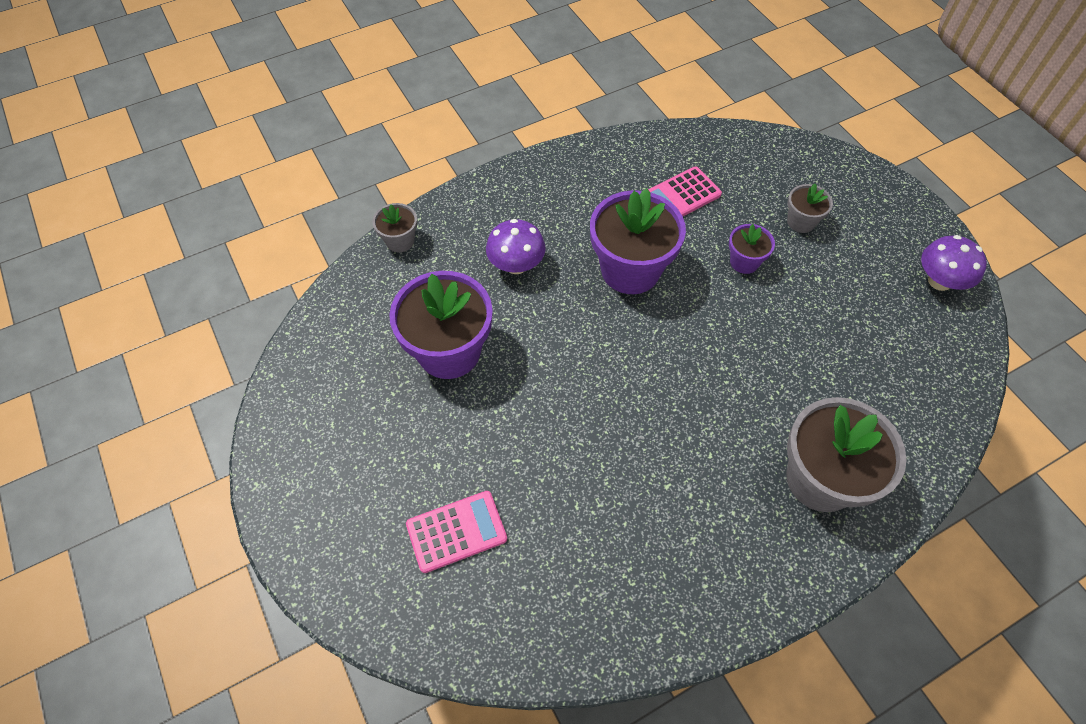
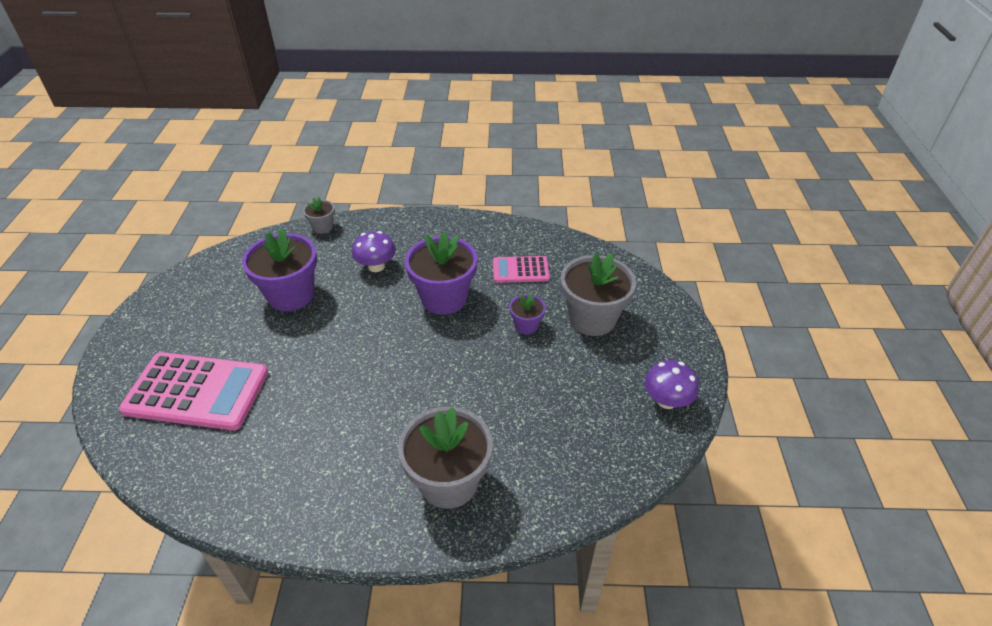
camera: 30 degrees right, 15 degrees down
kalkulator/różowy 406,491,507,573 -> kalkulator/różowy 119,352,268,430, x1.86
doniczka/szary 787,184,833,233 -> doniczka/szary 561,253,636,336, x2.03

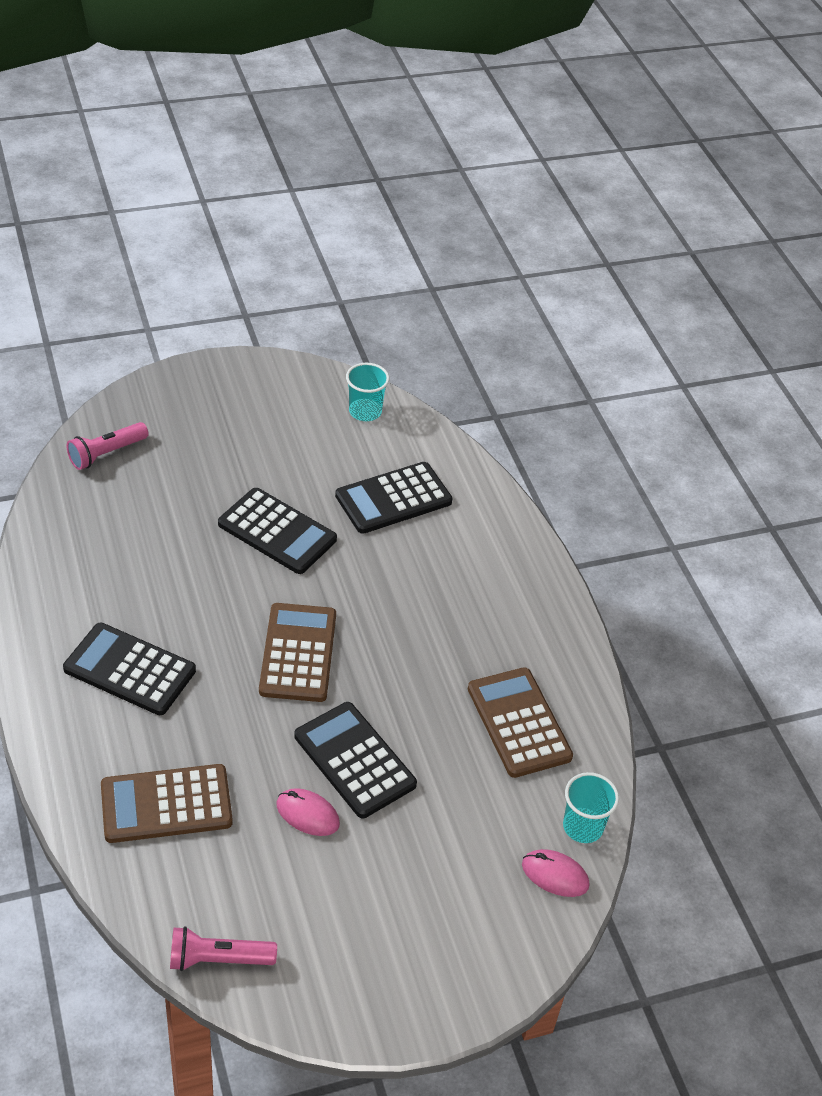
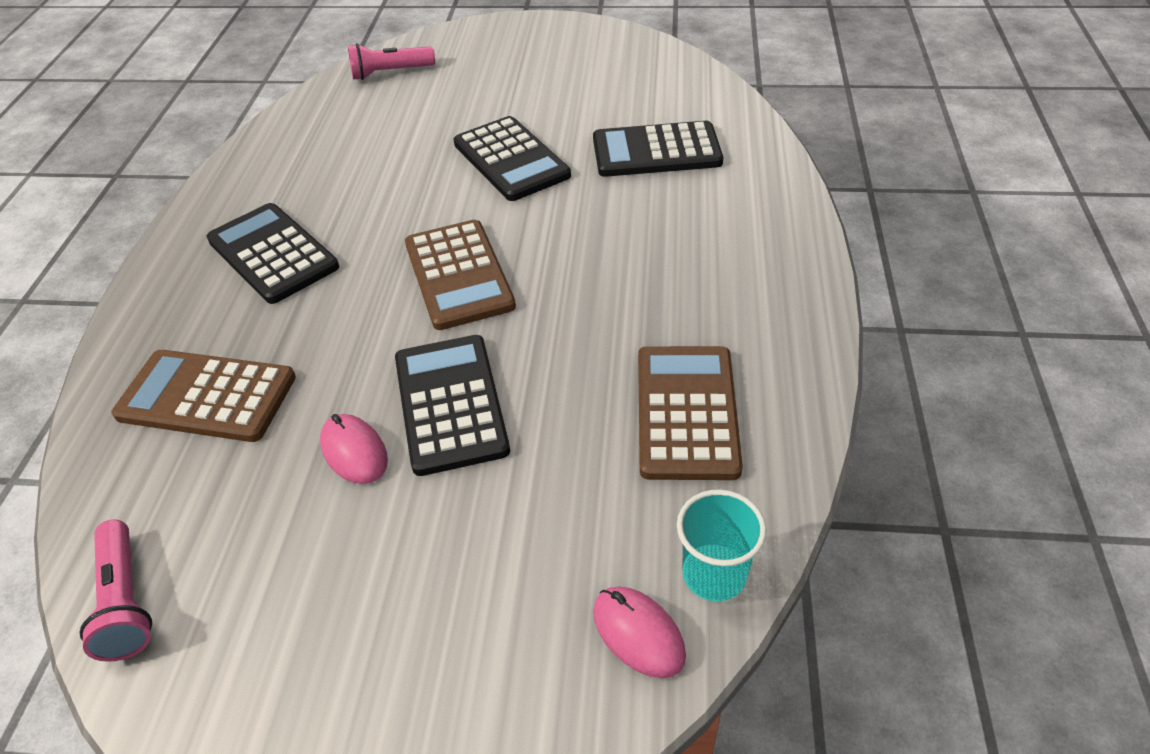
camera: 30 degrees right, 0 degrees up
latarka/różowy 170,926,277,971 -> latarka/różowy 80,520,152,662, 135 degrees counterclockwise
kalkulator/brązowy 259,603,336,702 -> kalkulator/brązowy 405,220,516,330, 135 degrees clockwise
szklanka/turkusowy 346,363,389,421 -> none

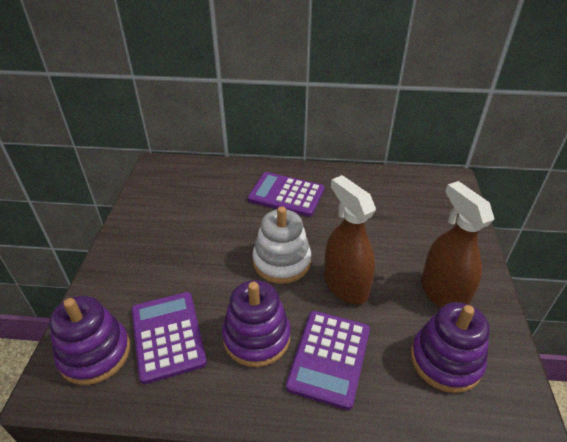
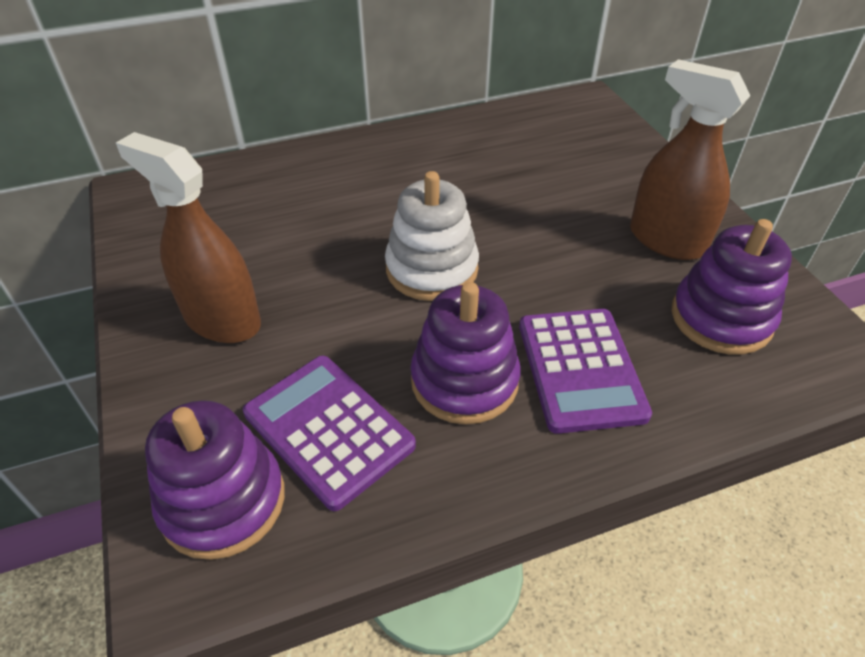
camera: 25 degrees left, 5 degrees up
kalkulator/fioletowy 248,172,324,217 -> none
spryskiwacz/brązowy 324,175,376,305 -> spryskiwacz/brązowy 116,132,261,343, relocated

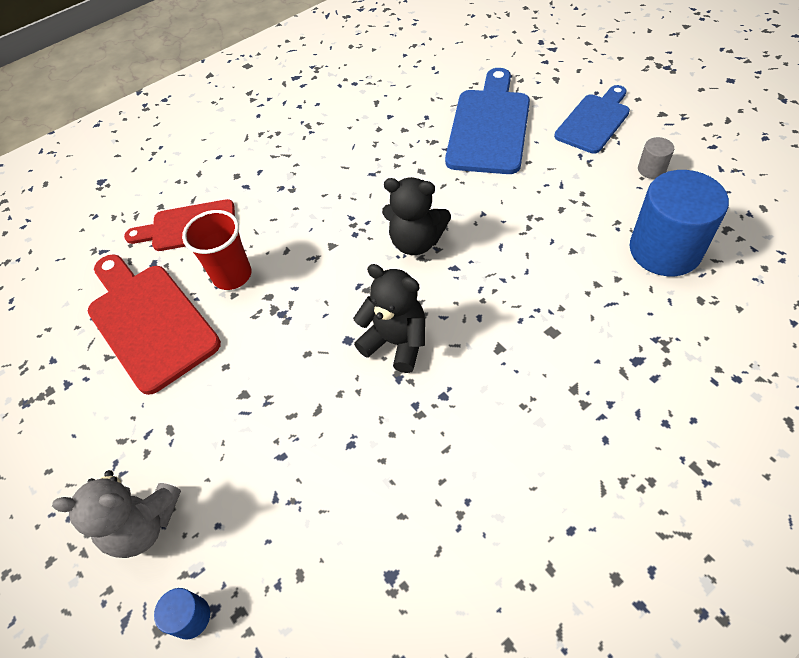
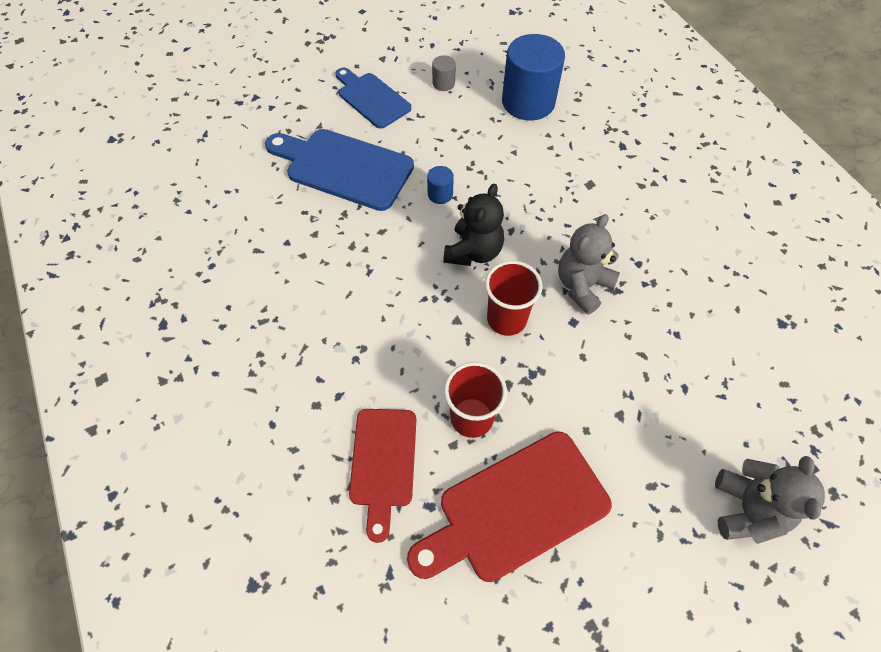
camera: 85 degrees left, 5 degrees up
walec/niebieski 154,588,210,640 -> walec/niebieski 427,166,454,204, relocated
miś/czarny 353,264,425,373 -> miś/szary 558,214,620,315
none -> szklanka/czerwony 485,260,543,336

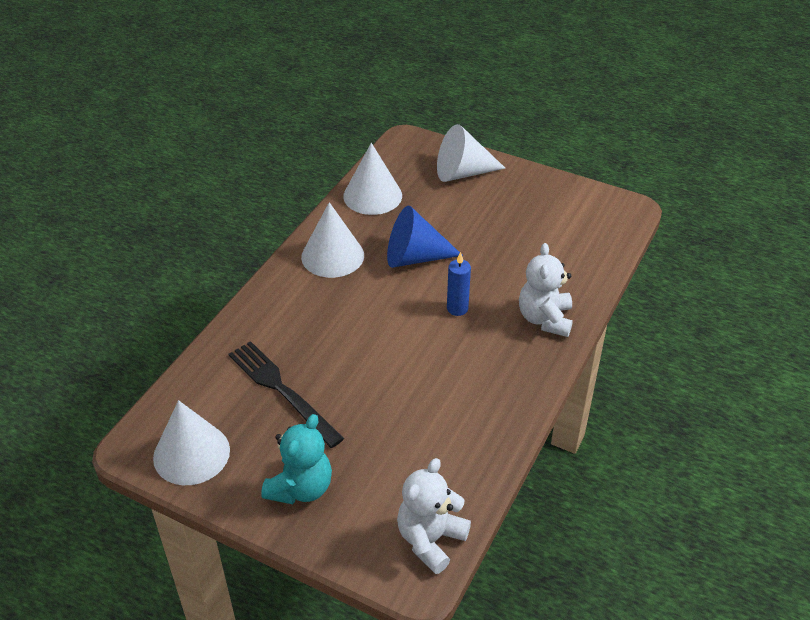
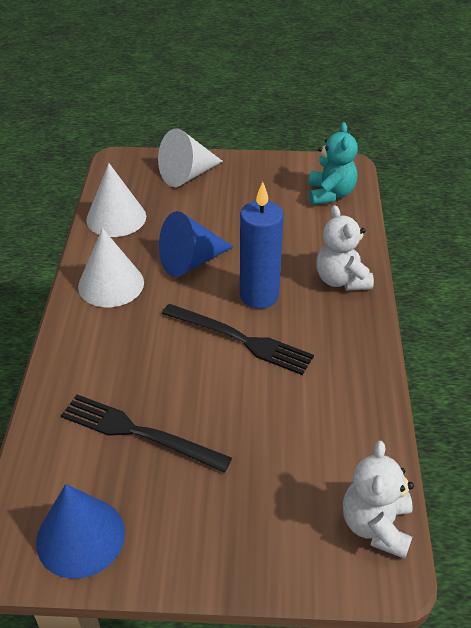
camera: 25 degrees left, 0 degrees up
stożek/biały 153,400,230,485 -> stożek/niebieski 36,484,125,579
miś/turkusowy 261,414,332,504 -> miś/turkusowy 309,122,358,205, relocated
świeca/niebieski 447,252,471,316 -> świeca/niebieski 240,182,284,309, x1.81
none -> widelec/czarny 162,304,314,375

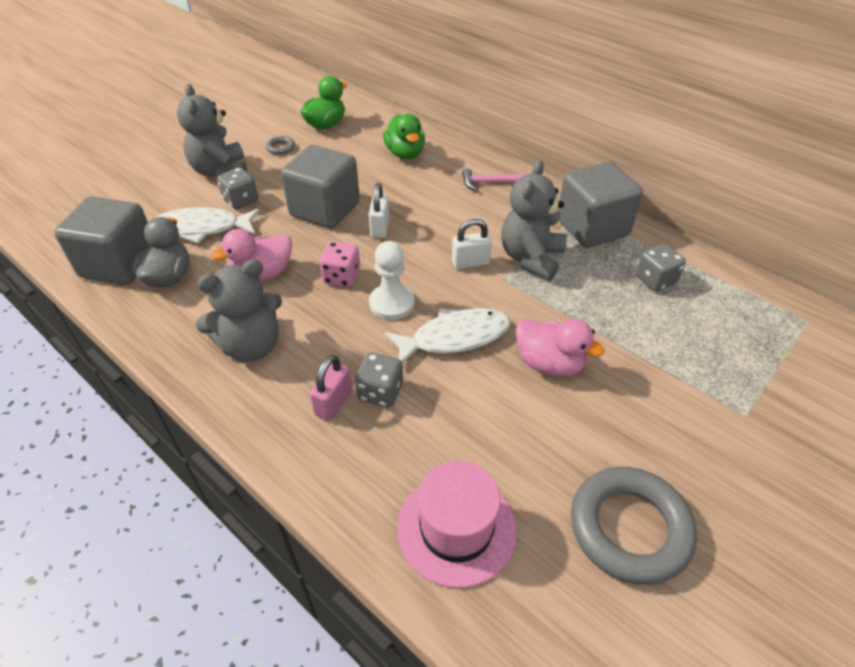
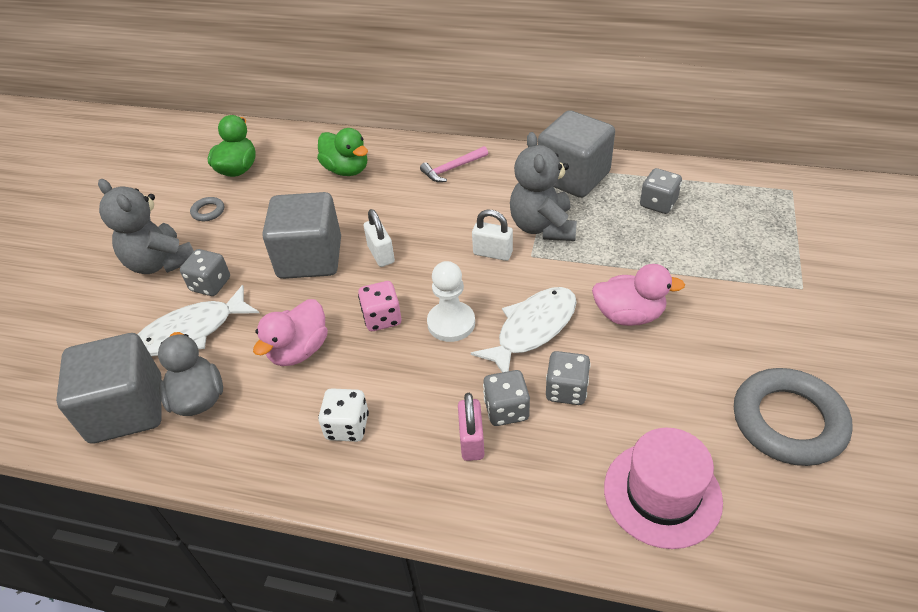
camera: 25 degrees left, 0 degrees up
miś/szary 196,260,282,362 -> kostka do gry/biały 318,388,369,442
kłódka/biały 452,219,492,269 -> kłódka/biały 472,210,513,261, 60 degrees clockwise
none -> kostka do gry/szary 546,351,591,405

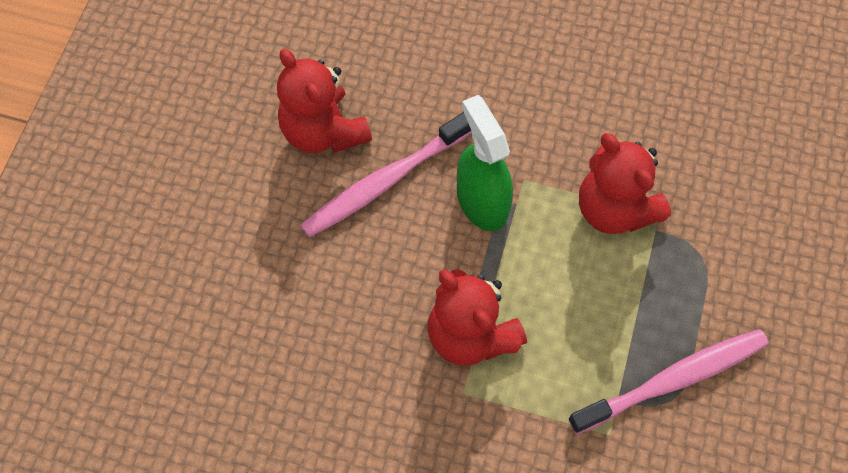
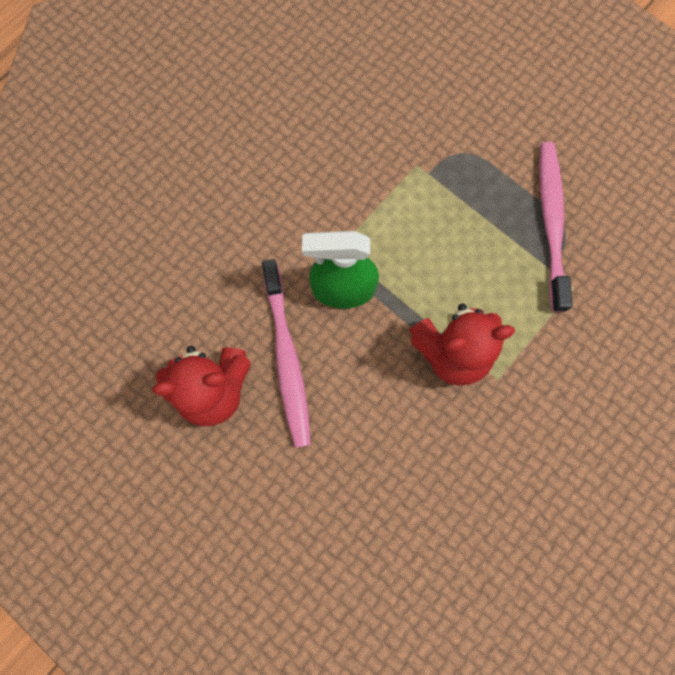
camera: 65 degrees left, 10 degrees up
miś/czerwony 579,133,671,234 -> none

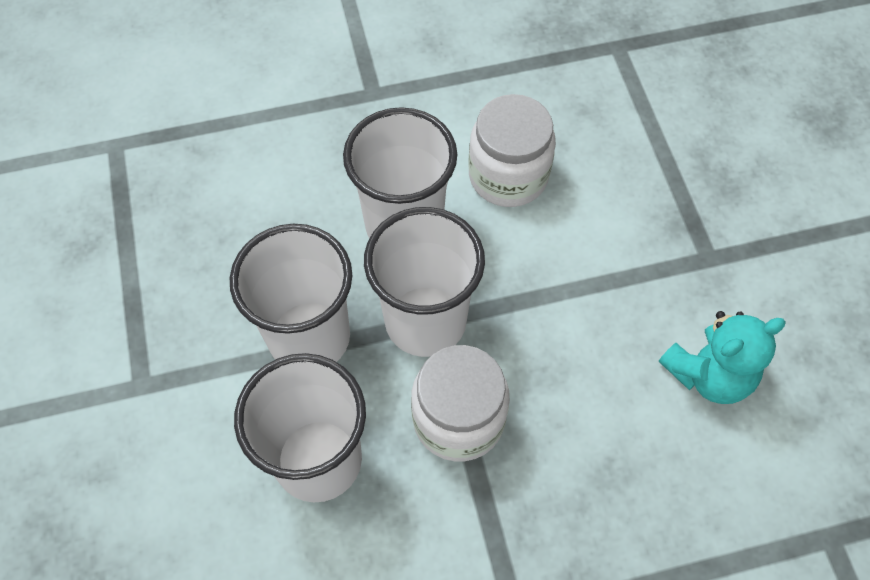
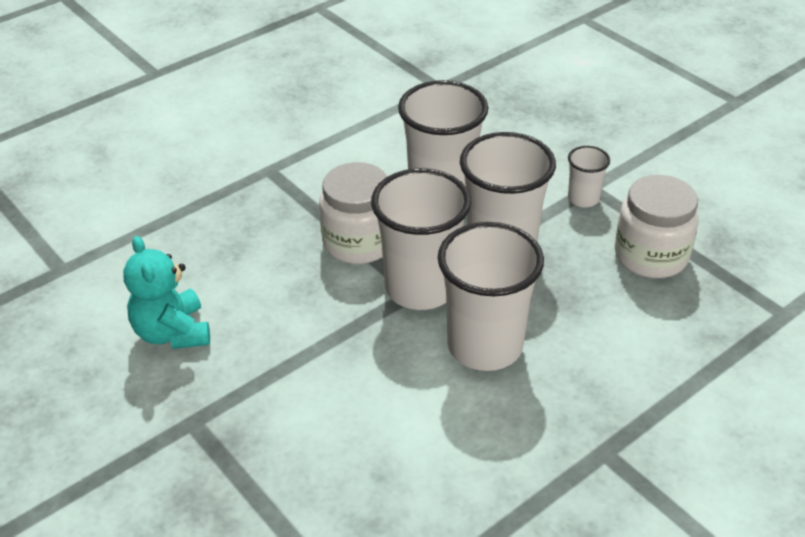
camera: 155 degrees right, 20 degrees down
słoik/biały 469,94,556,207 -> słoik/biały 615,175,699,278, relocated
miś/turkusowy 659,311,786,404 -> miś/turkusowy 123,236,210,349, 60 degrees counterclockwise
none -> szklanka/biały 568,146,610,207

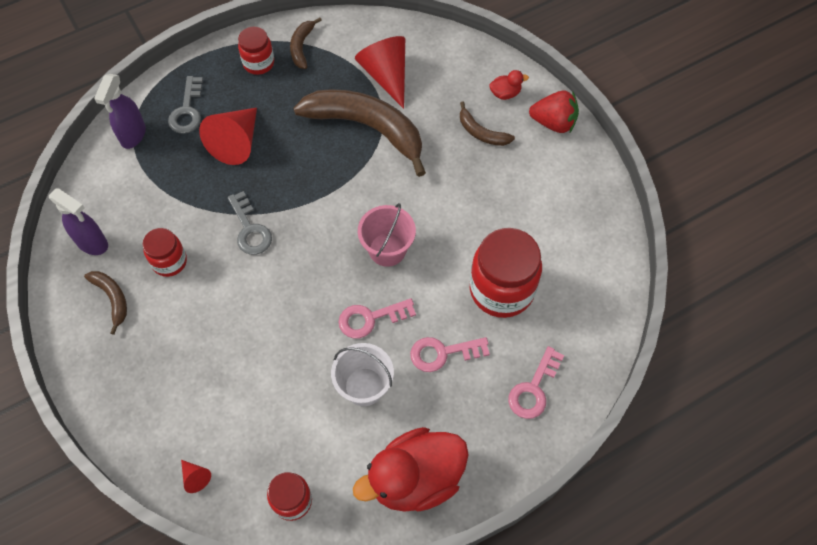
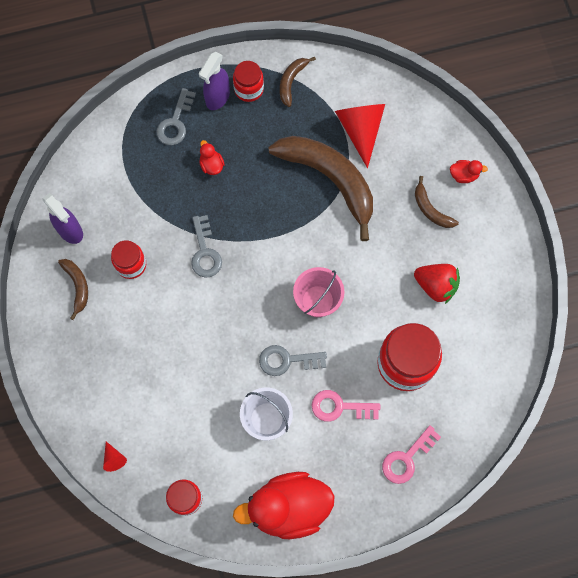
camera: 15 degrees right, 10 degrees up
spryskiwacz/fioletowy 94,74,146,149 -> spryskiwacz/fioletowy 199,52,230,110, relocated
stożek/czerwony 199,108,257,165 -> kaczka/czerwony 199,140,225,175
klucz/różowy 339,298,416,338 -> klucz/szary 259,345,327,376
truskawka/czerwony 529,91,579,133 -> truskawka/czerwony 414,264,460,304, relocated

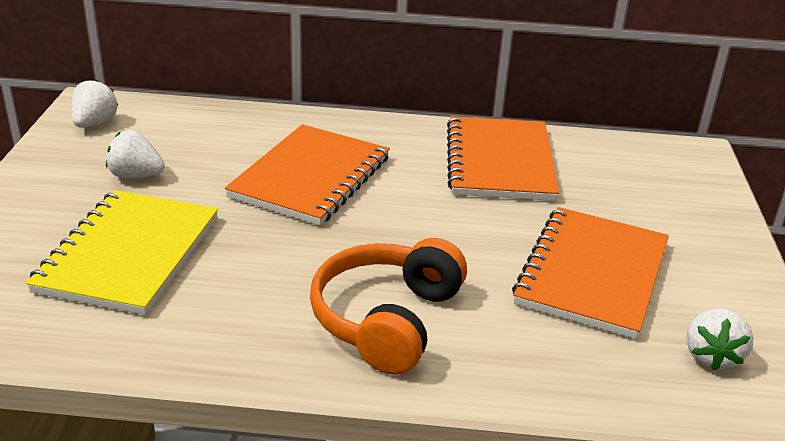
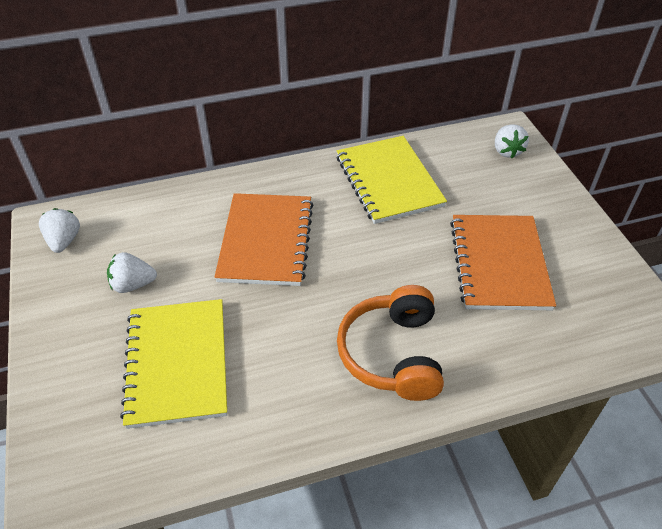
camera: 20 degrees left, 15 degrees up
zeszyt/pomarańczowy 447,116,559,201 -> zeszyt/żółty 337,136,447,224
truskawka/biały 687,308,753,370 -> truskawka/biały 495,124,529,158, relocated

